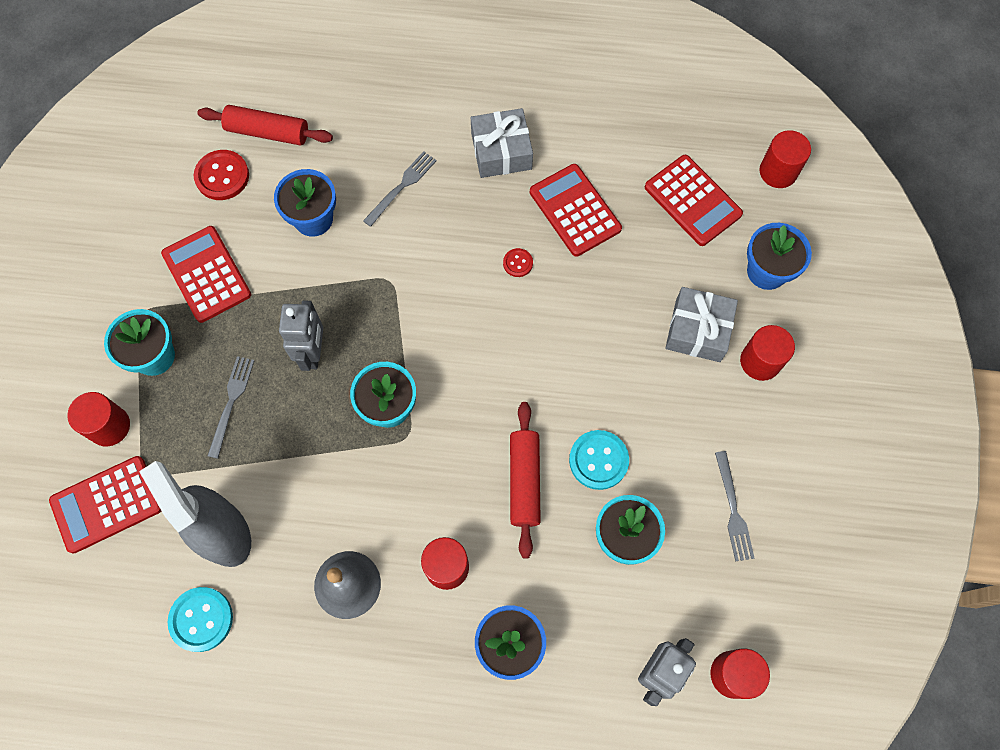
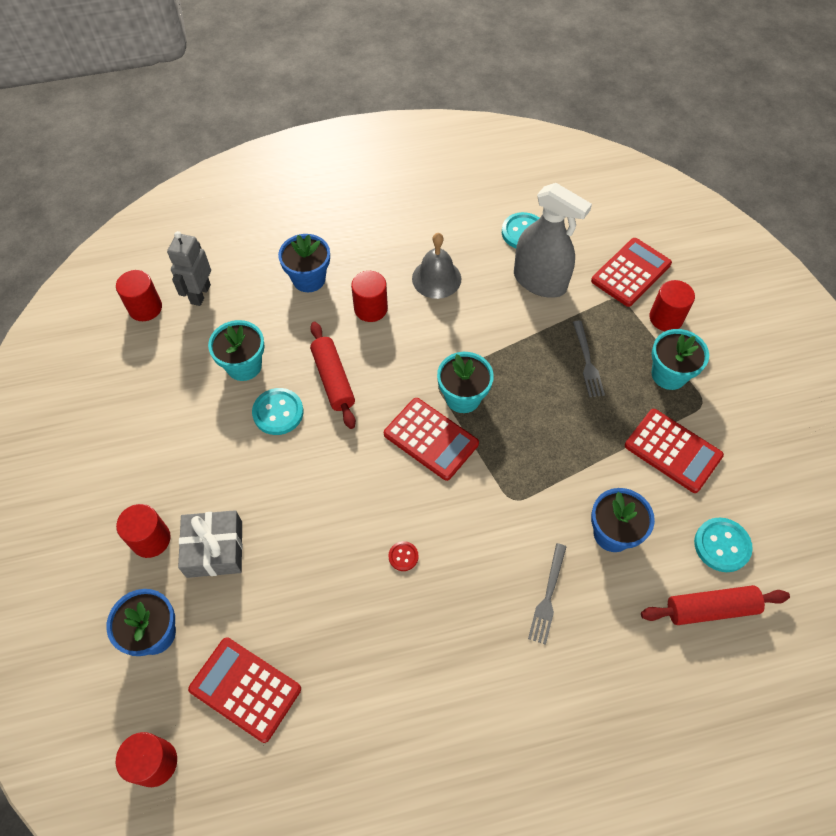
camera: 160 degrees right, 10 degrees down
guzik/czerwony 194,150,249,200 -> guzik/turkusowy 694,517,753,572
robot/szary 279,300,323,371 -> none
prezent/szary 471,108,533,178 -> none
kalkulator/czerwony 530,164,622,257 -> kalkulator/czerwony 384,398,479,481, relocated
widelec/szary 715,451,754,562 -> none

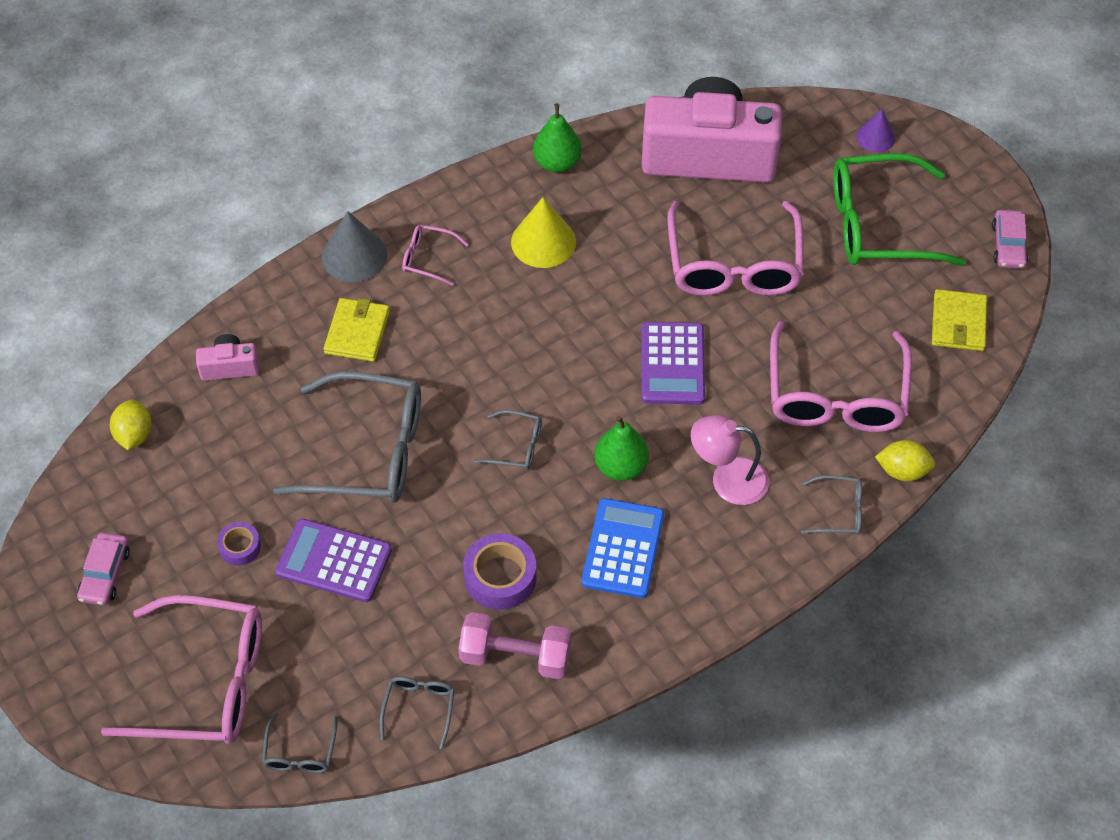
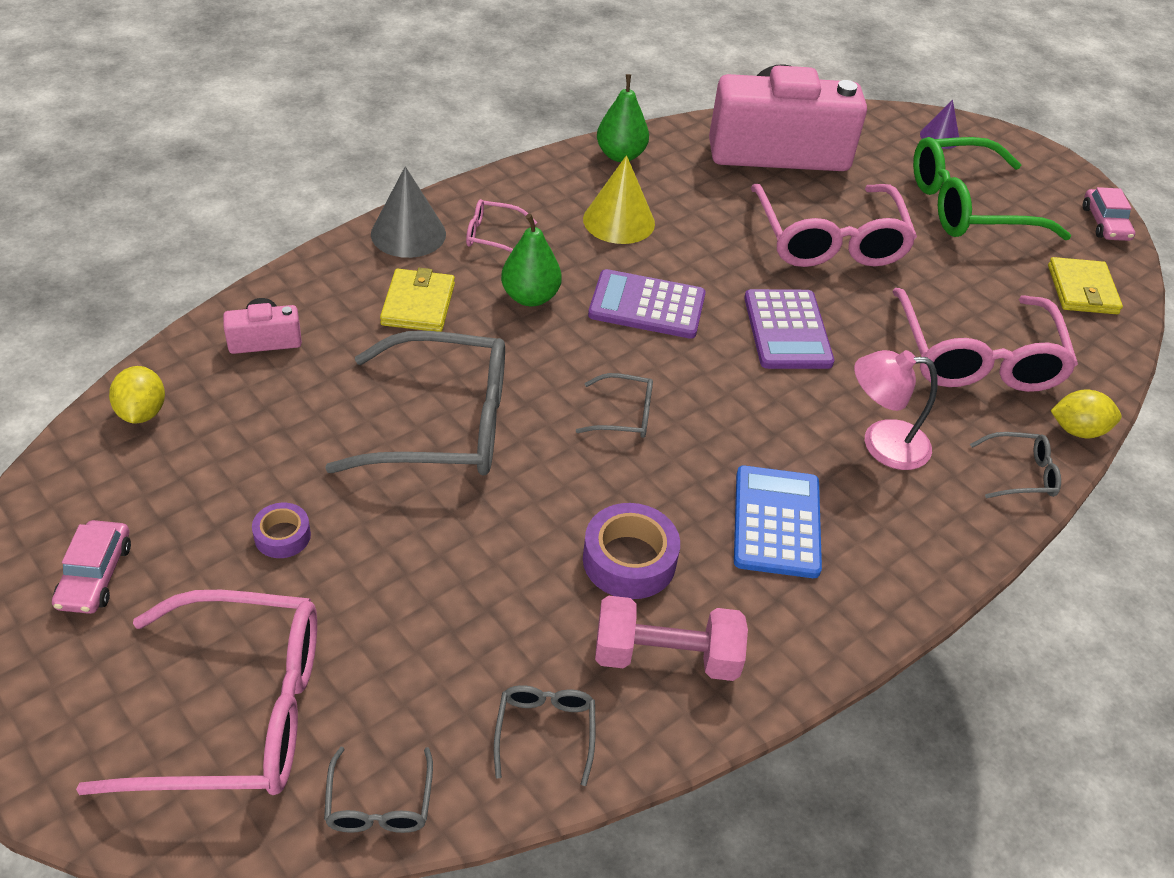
camera: 10 degrees left, 10 degrees down
kalkulator/fioletowy 275,519,392,602 -> kalkulator/fioletowy 588,269,706,339, relocated
gruszka/zielony 594,416,649,481 -> gruszka/zielony 501,214,562,306, relocated

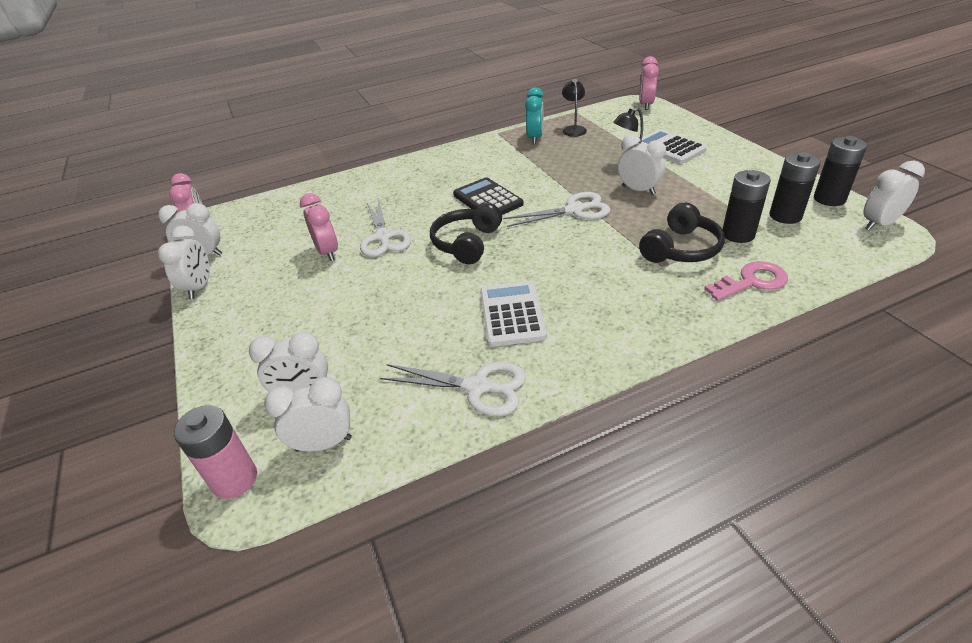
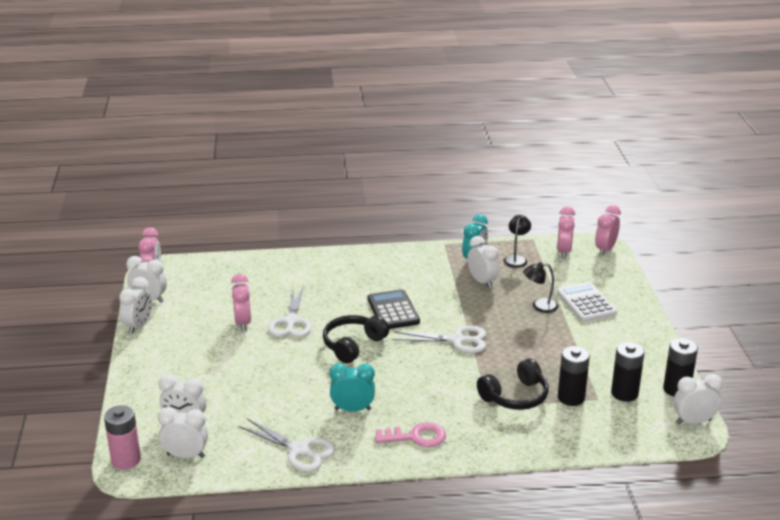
camera: 15 degrees right, 10 degrees down
kalkulator/biały 480,281,547,347 -> budzik/turkusowy 329,363,375,412
budzik/biały 618,134,666,195 -> budzik/biały 467,236,499,288, relocated
klucz/różowy 704,261,788,301 -> klucz/różowy 375,422,446,447, relocated
none -> budzik/różowy 557,207,575,258

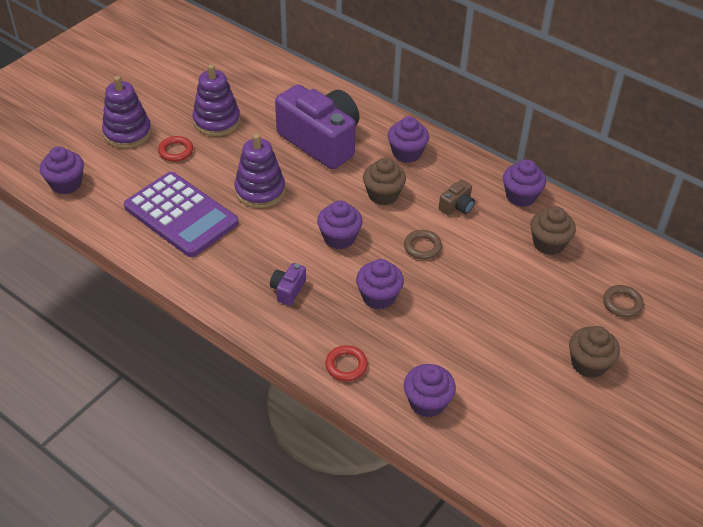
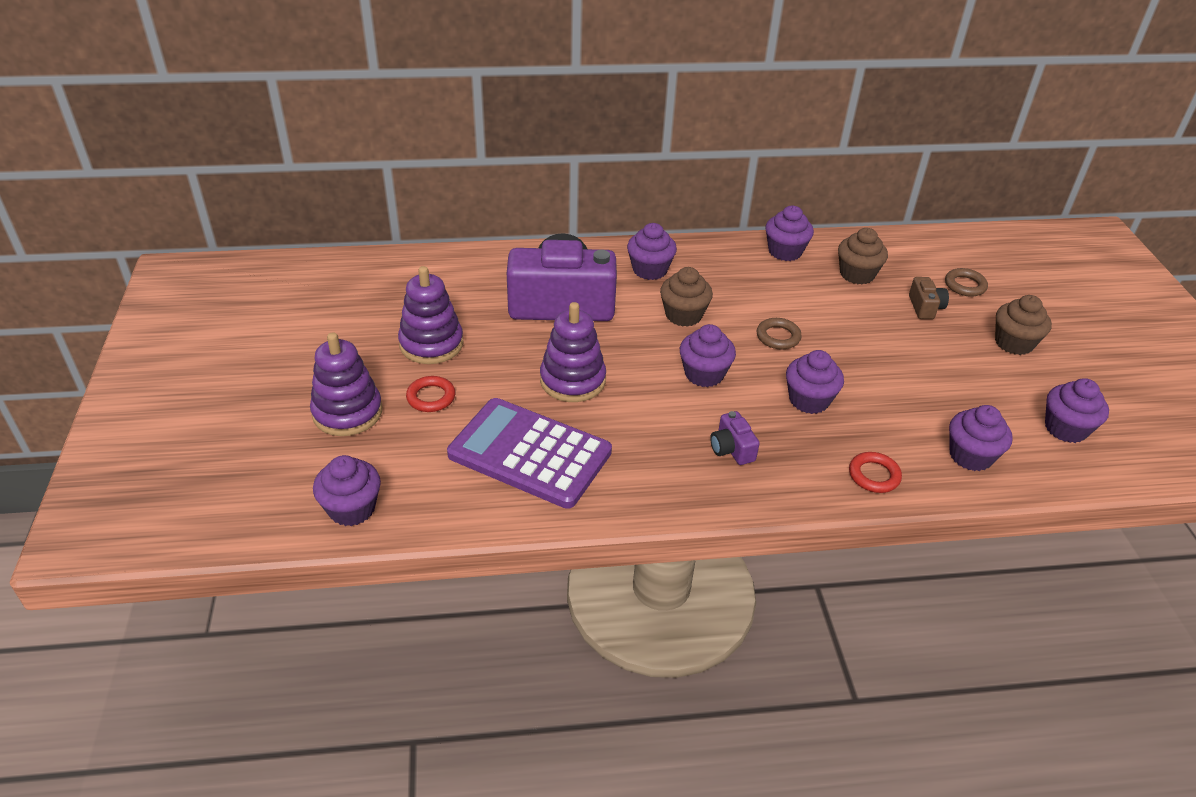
camera: 45 degrees left, 5 degrees down
kalkulator/fioletowy 124,172,238,257 -> kalkulator/fioletowy 447,398,612,509, 150 degrees counterclockwise
aparat fotograficzny/brązowy 439,179,475,216 -> aparat fotograficzny/brązowy 909,277,949,319, relocated
none -> muffinka/fioletowy 1045,378,1109,443

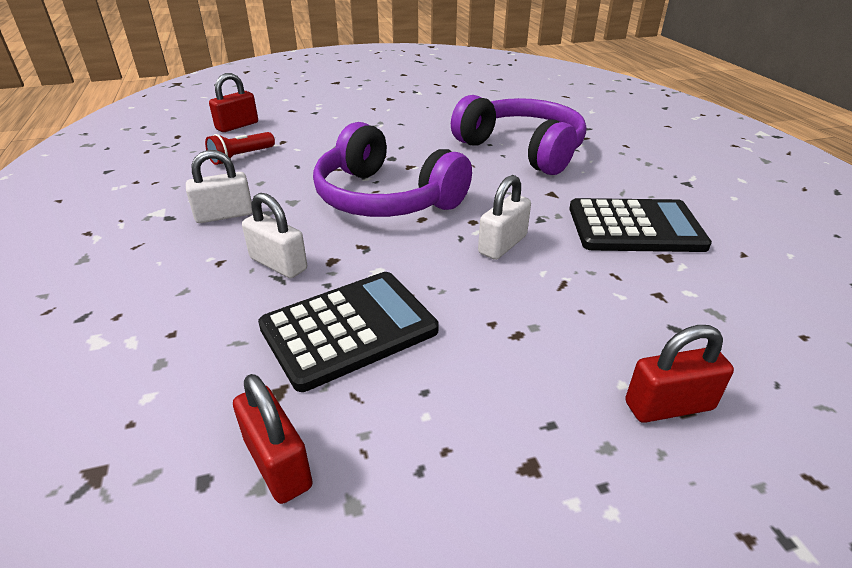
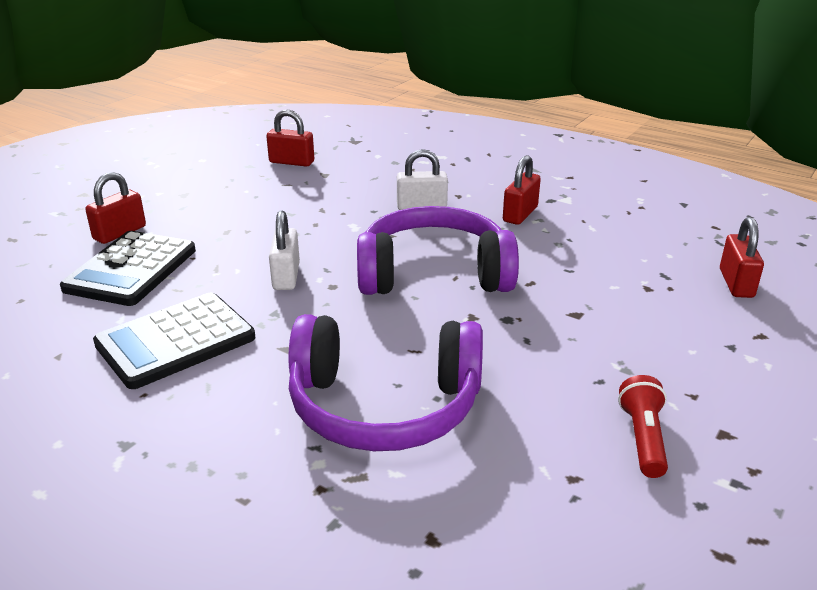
camera: 140 degrees right, 5 degrees down
kłódka/biały 186,150,252,223 -> kłódka/czerwony 503,155,541,225
latarka/czerwony 205,132,275,165 -> latarka/czerwony 618,375,668,478, relocated
kalkulator/czarny 258,272,439,392 -> kalkulator/czarny 60,231,196,306, relocated

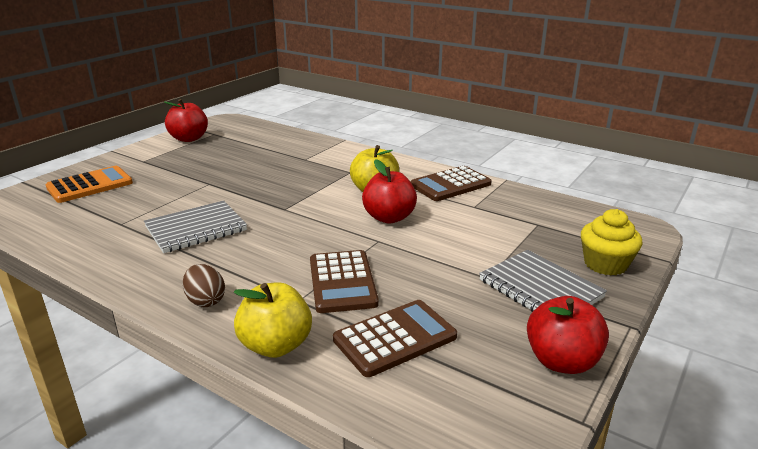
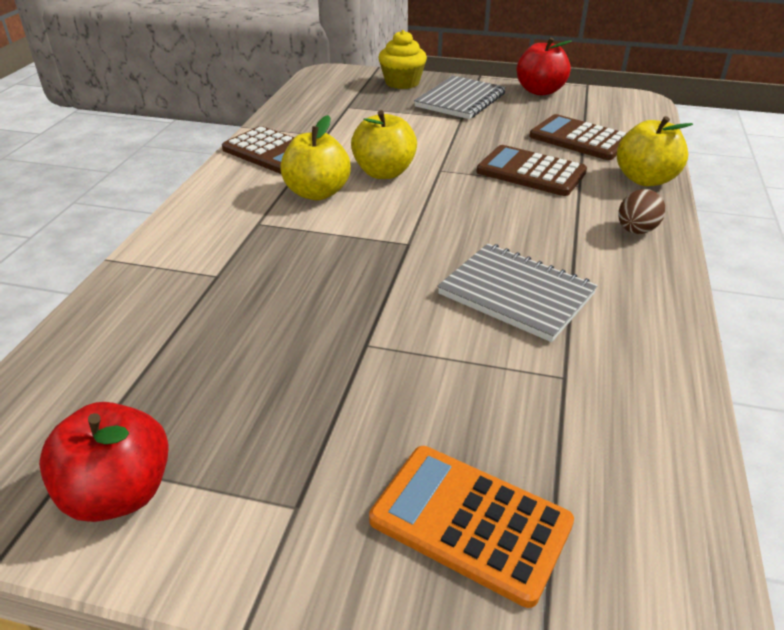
camera: 110 degrees left, 10 degrees up
kalkulator/brązowy 310,250,379,313 -> kalkulator/brązowy 476,145,587,196, 120 degrees counterclockwise
jabłko/czerwony 362,159,417,224 -> jabłko/żółty 351,110,417,179

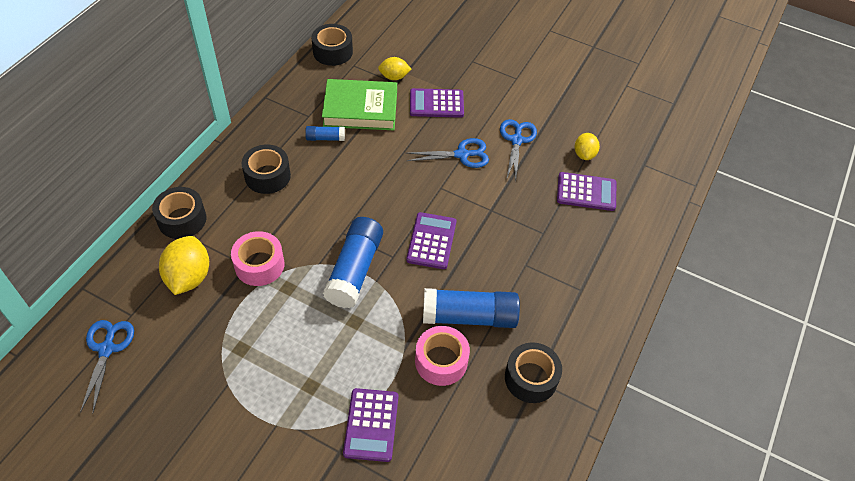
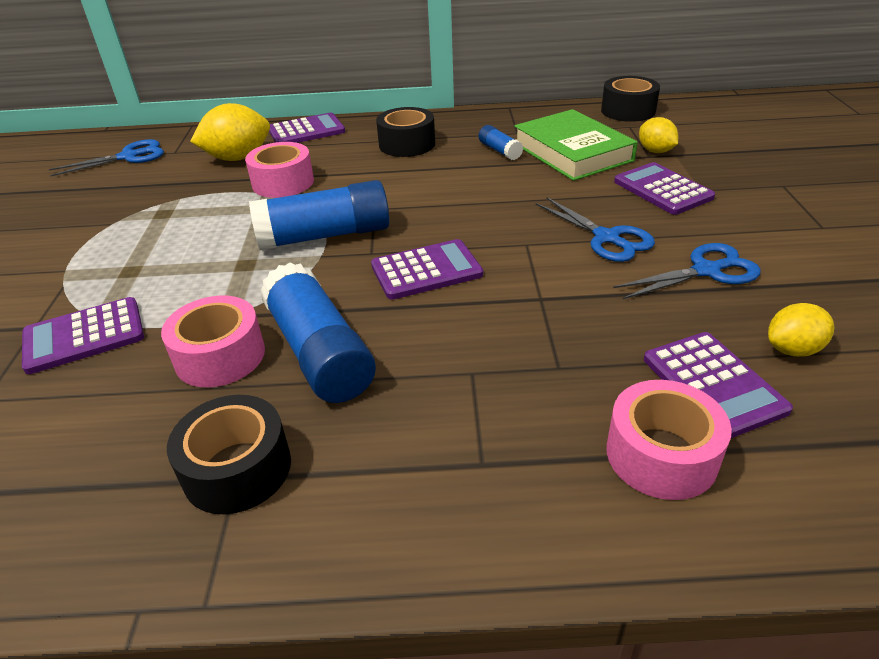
camera: 65 degrees right, 15 degrees down
taśma klejąca/czarny 152,187,206,239 -> kalkulator/fioletowy 269,113,345,143
none -> taśma klejąca/różowy 607,380,732,500

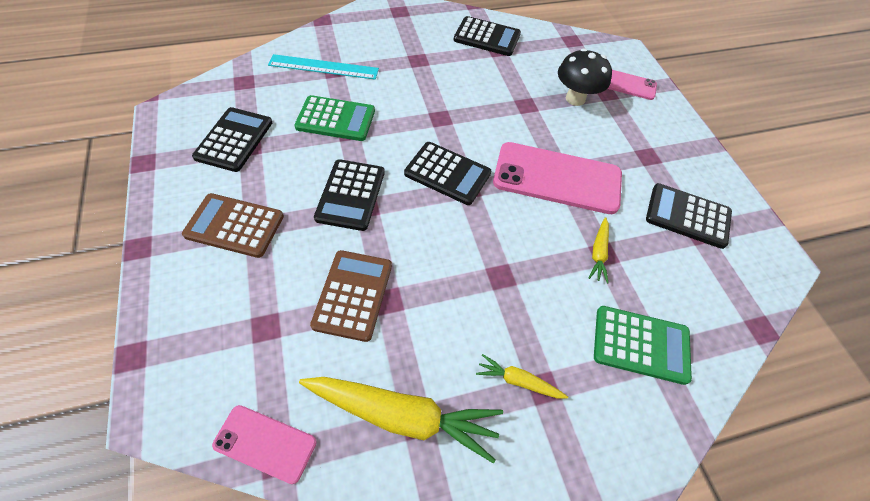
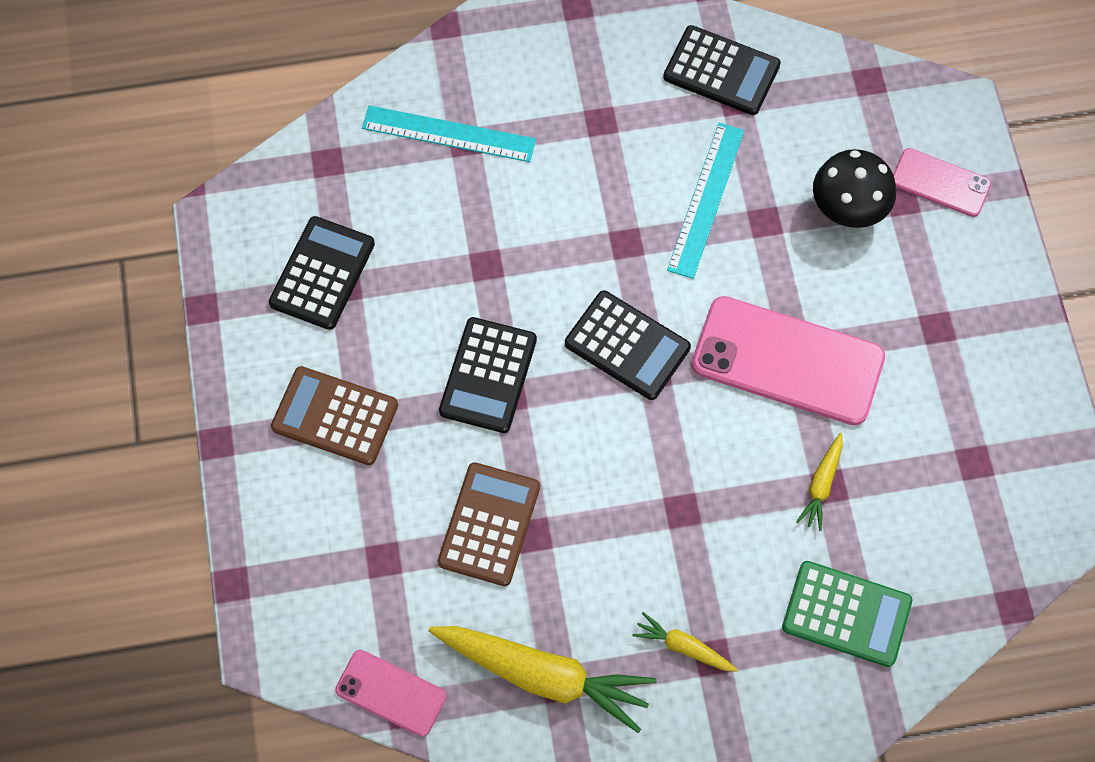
camera: 10 degrees right, 10 degrees up
kalkulator/zielony 295,95,375,141 -> none
kalkulator/czarny 646,183,732,249 -> none
none -> linijka/turkusowy 667,123,744,279

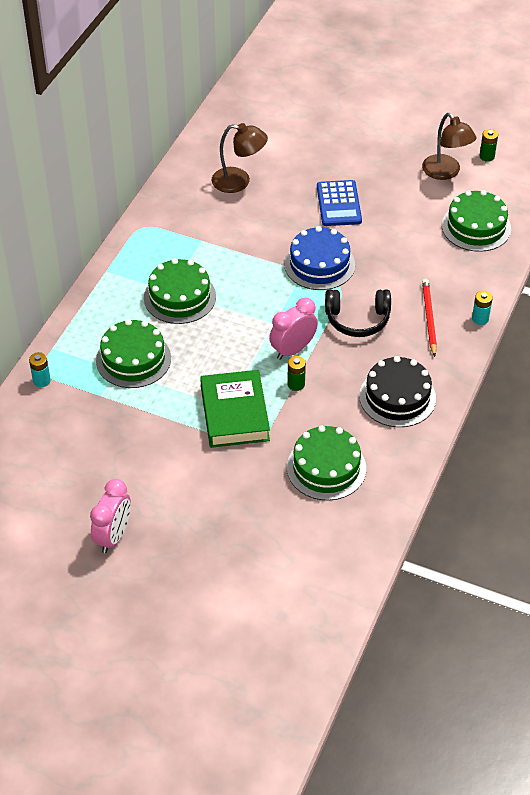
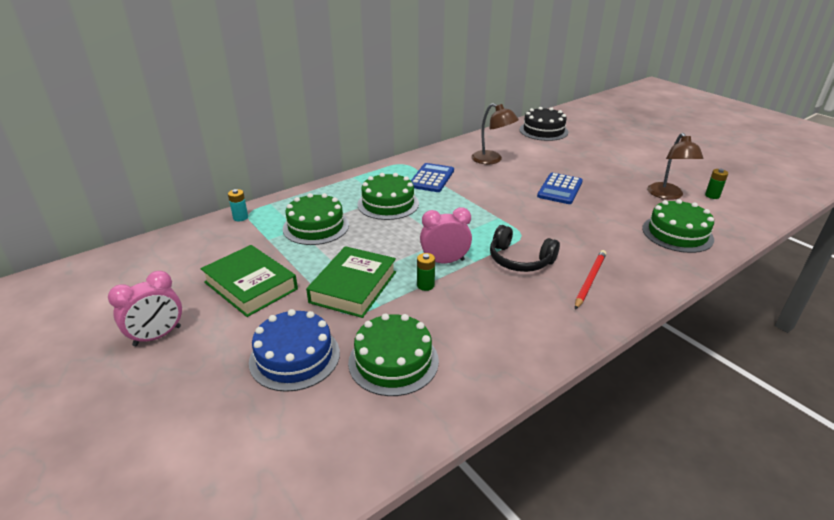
camera: 30 degrees right, 15 degrees down
tort/niebieski 284,226,355,290 -> tort/niebieski 249,309,340,392, relocated
tort/czarny 359,356,436,427 -> tort/czarny 519,107,568,141, relocated
bateria/turkusowy 472,291,493,325 -> none
none -> książka/zielony 201,245,298,317
none -> kalkulator/niebieski 411,163,454,192

